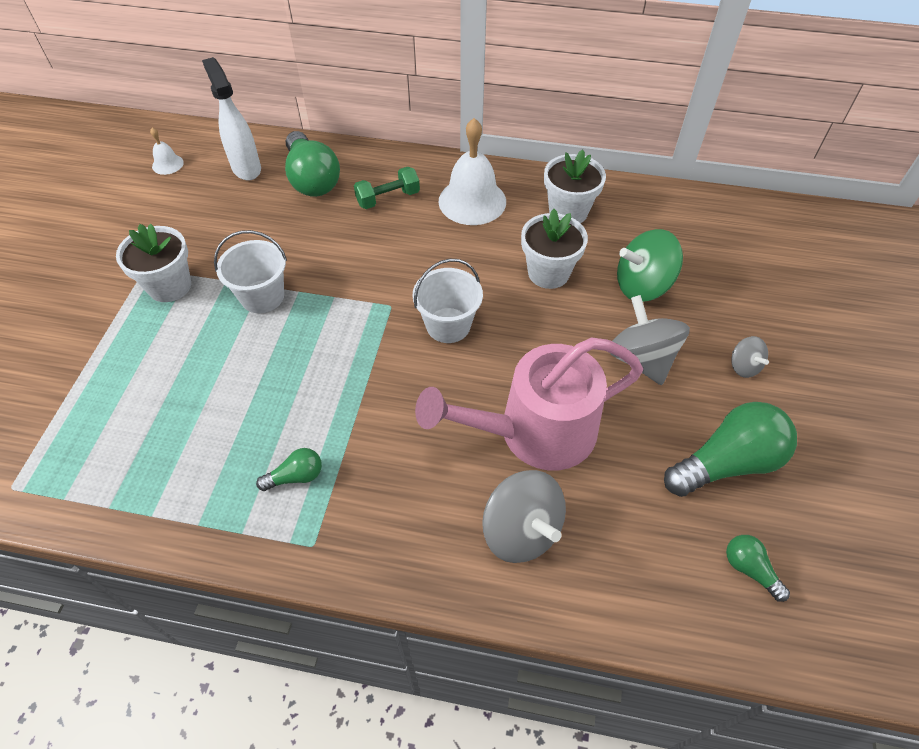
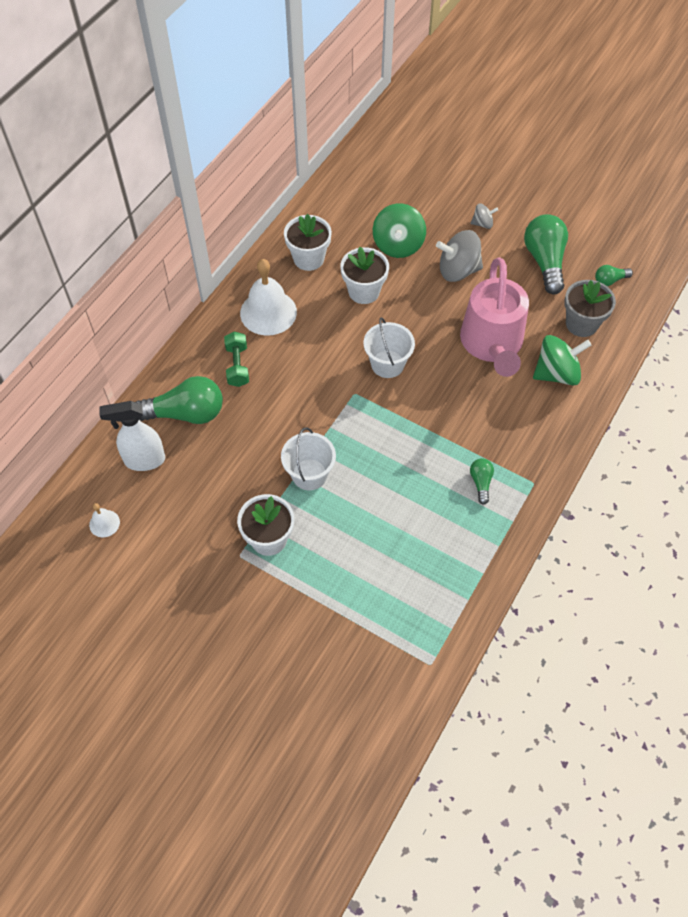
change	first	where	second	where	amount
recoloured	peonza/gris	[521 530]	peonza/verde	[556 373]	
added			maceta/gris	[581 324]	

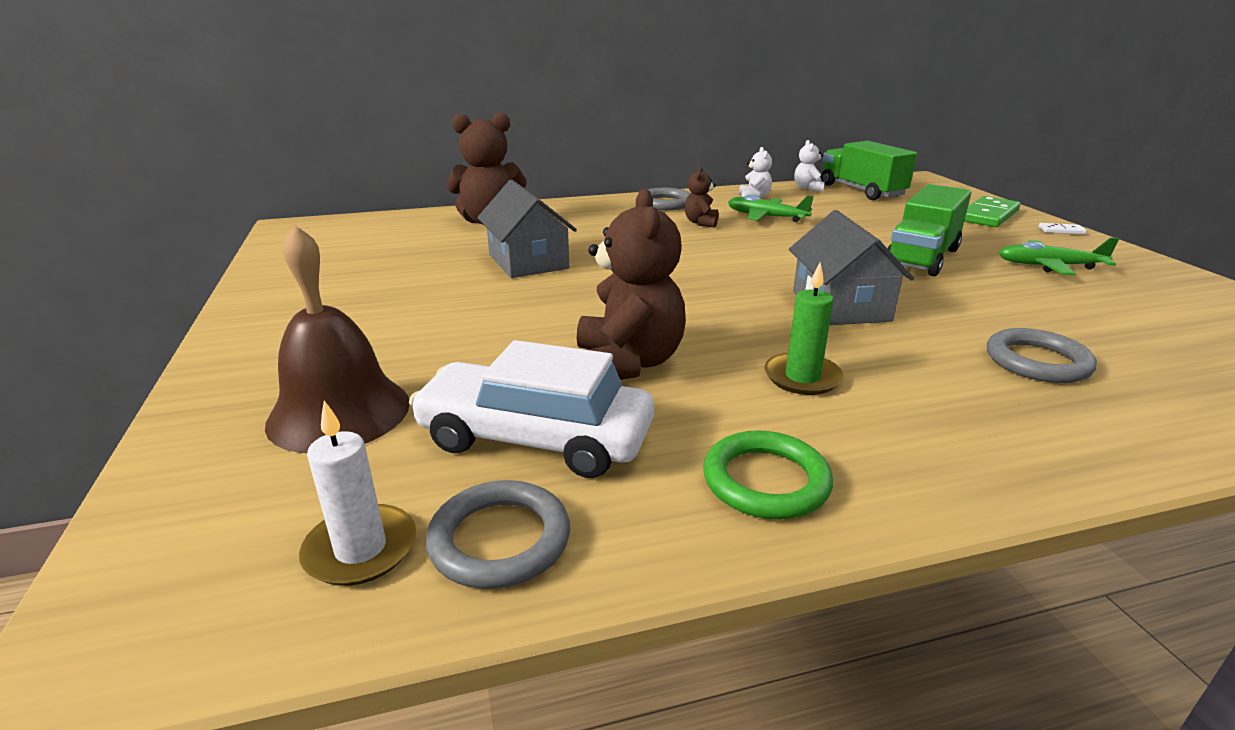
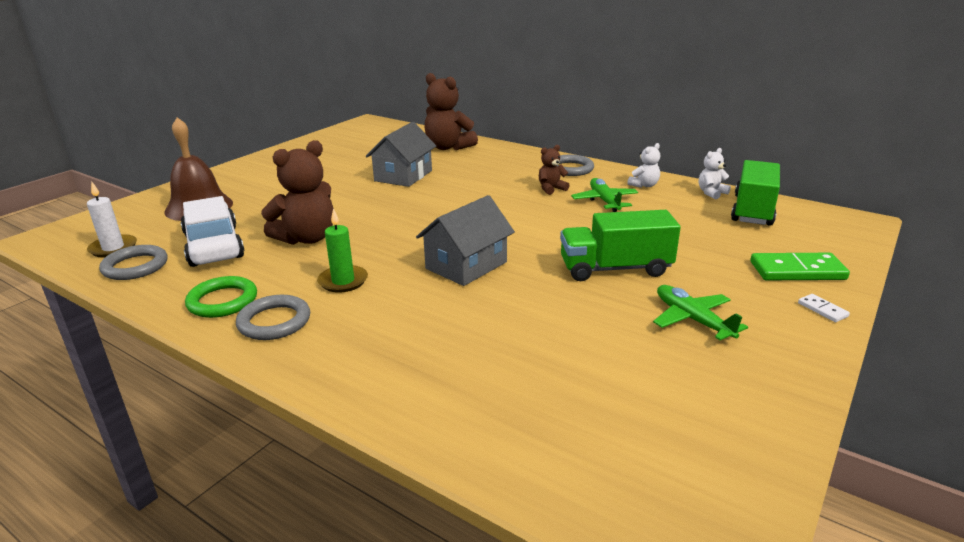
change	first	where	second	where	amount
moved	anillo/gris	[1037 361]		[274 322]	

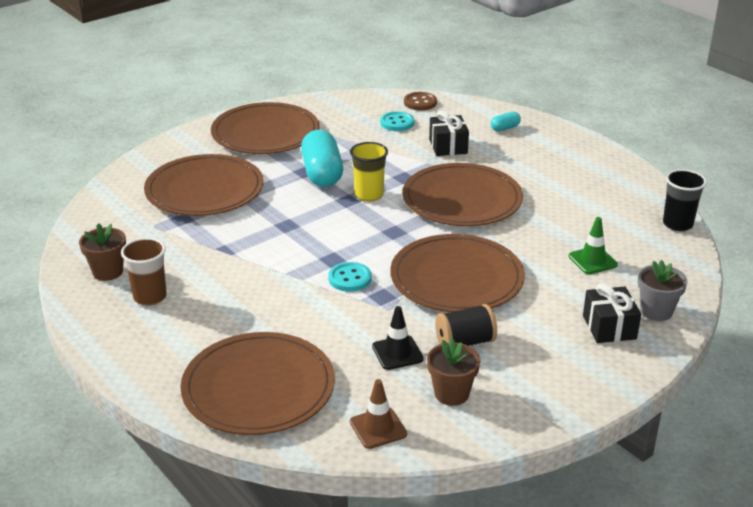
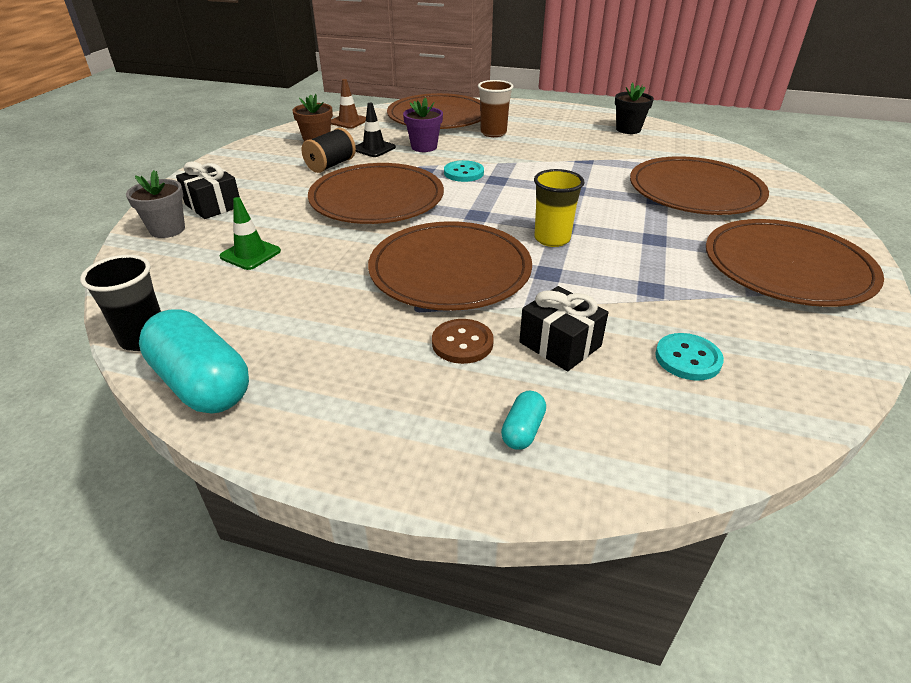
change	first	where	second	where	amount
moved	botón/marrón	[420 102]		[462 343]	
moved	cápsula/turquesa	[322 173]		[202 384]	
recoloured	maceta/marrón	[108 272]	maceta/negro	[628 129]	
moved	vaso/marrón	[150 297]		[493 133]	
added			maceta/morado	[424 147]	

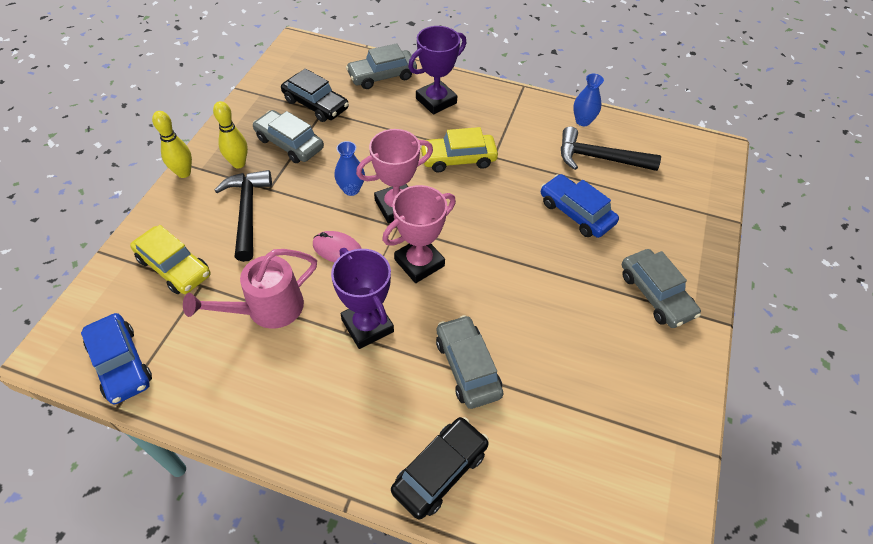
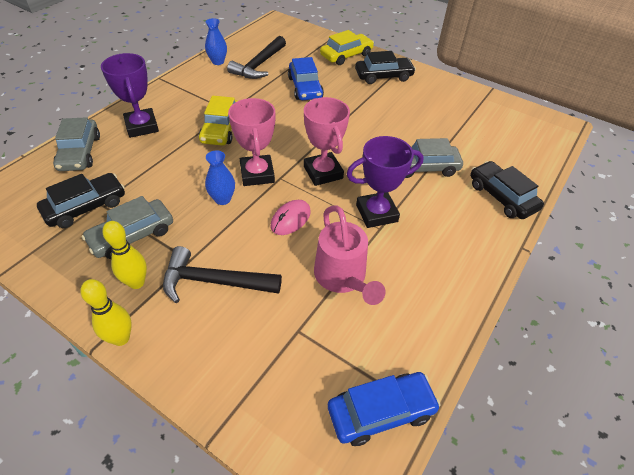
change	first	where	second	where	amount
turned	coche/azul	[576 212]		[305 87]	75 degrees counterclockwise
moved	coche/amarillo	[174 267]		[346 55]	
recoloured	coche/gris	[655 294]	coche/negro	[383 76]	

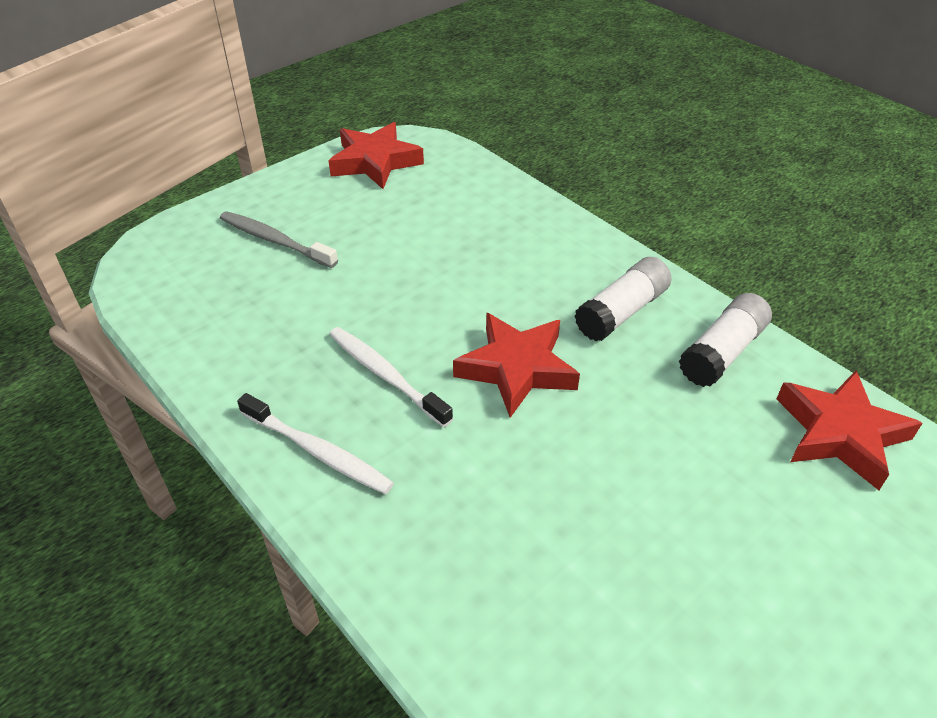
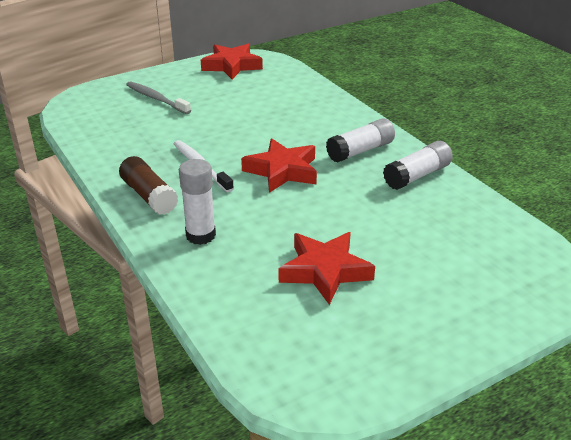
change	first	where	second	where	amount
moved	estrella/rojo	[840 433]		[325 271]	
replaced	cepillo de dientes/blanco	[318 451]	barra de pegamento/marrón	[149 196]	
added			barra de pegamento/blanco	[200 235]	

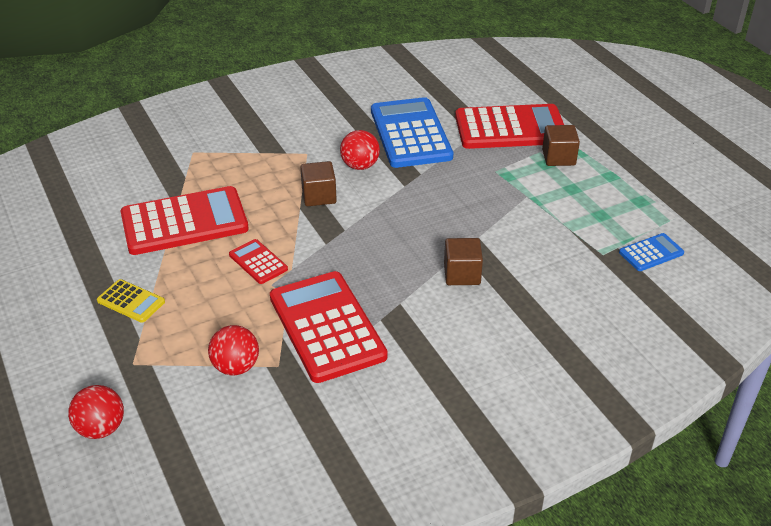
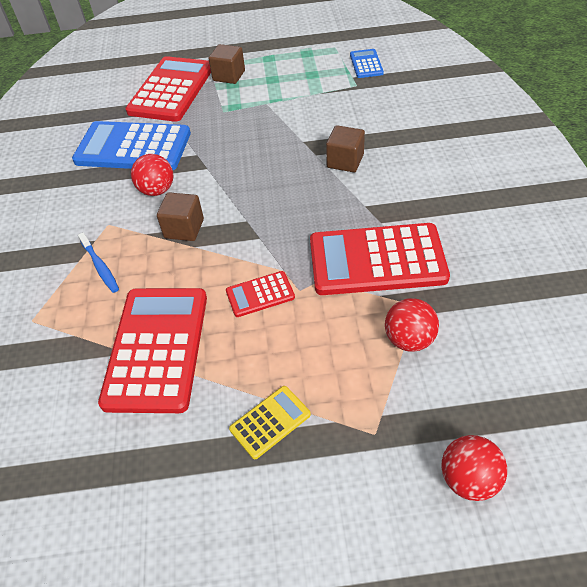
change	first	where	second	where	amount
added			cepillo de dientes/azul	[100 266]	

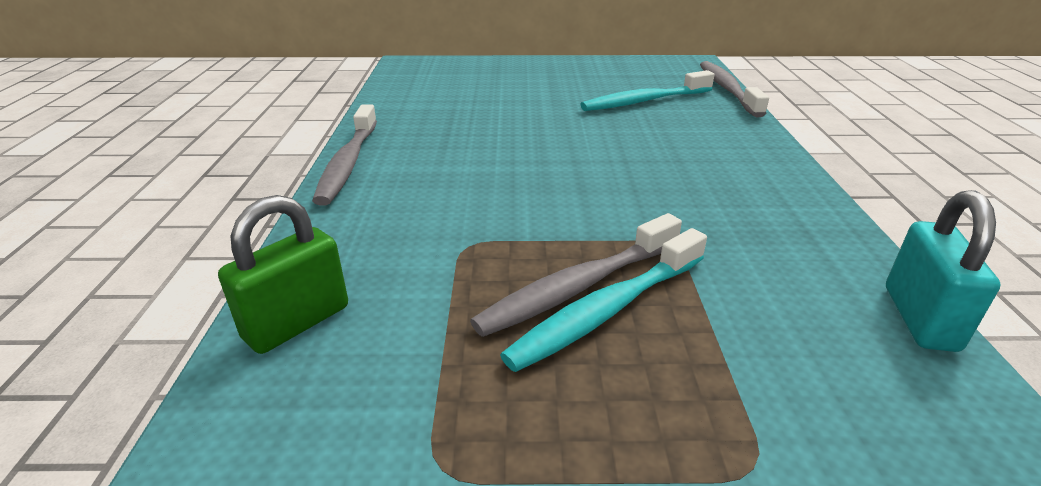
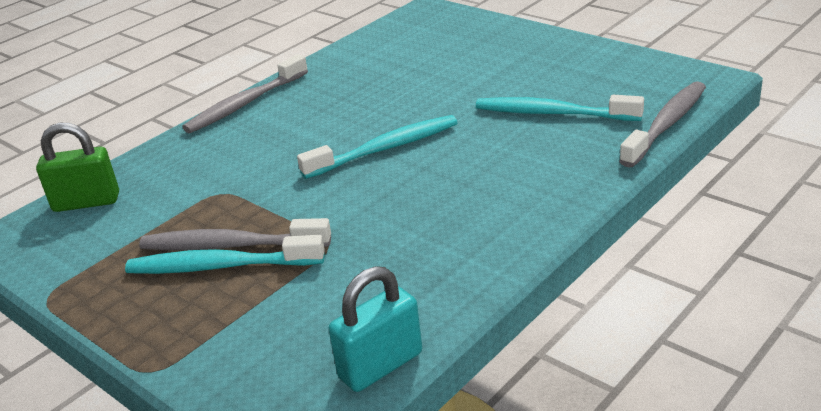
change	first	where	second	where	amount
added			cepillo de dientes/turquesa	[385 149]	

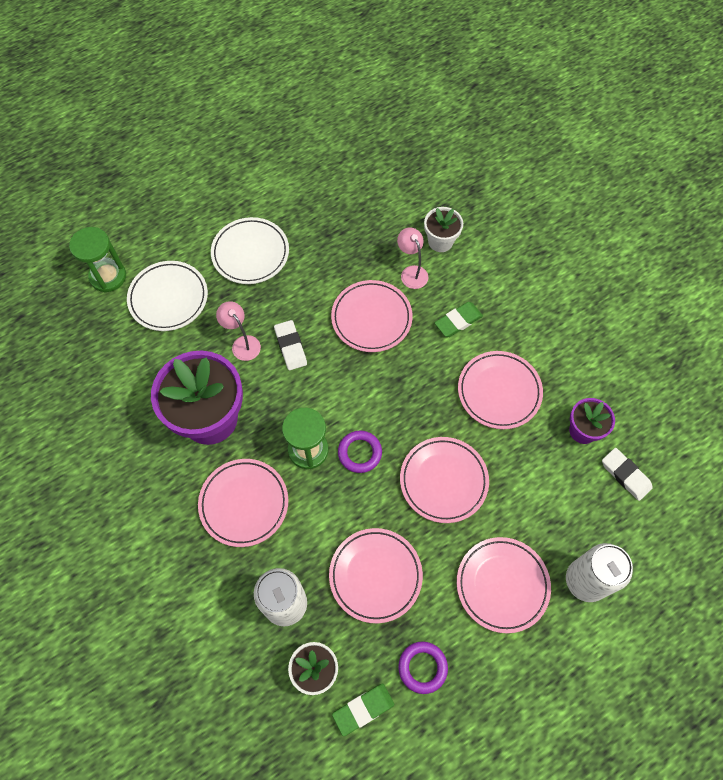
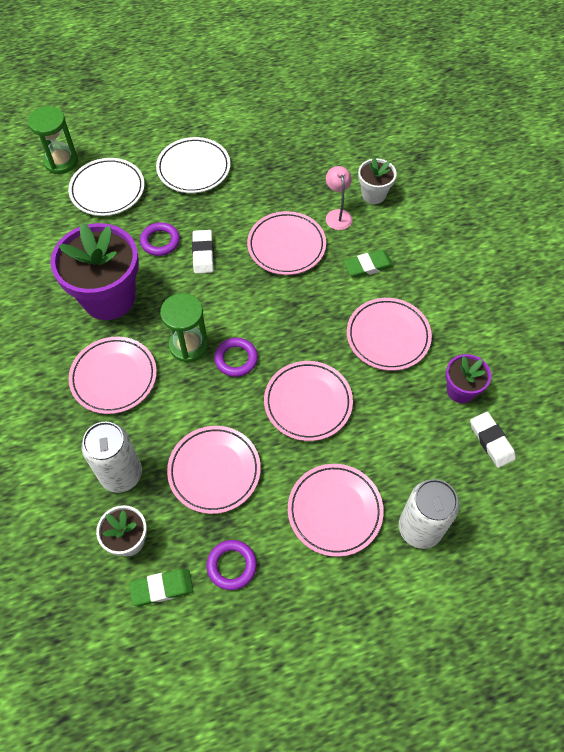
change	first	where	second	where	amount
replaced	lámpara/rosa	[242 343]	anillo/morado	[160 241]	

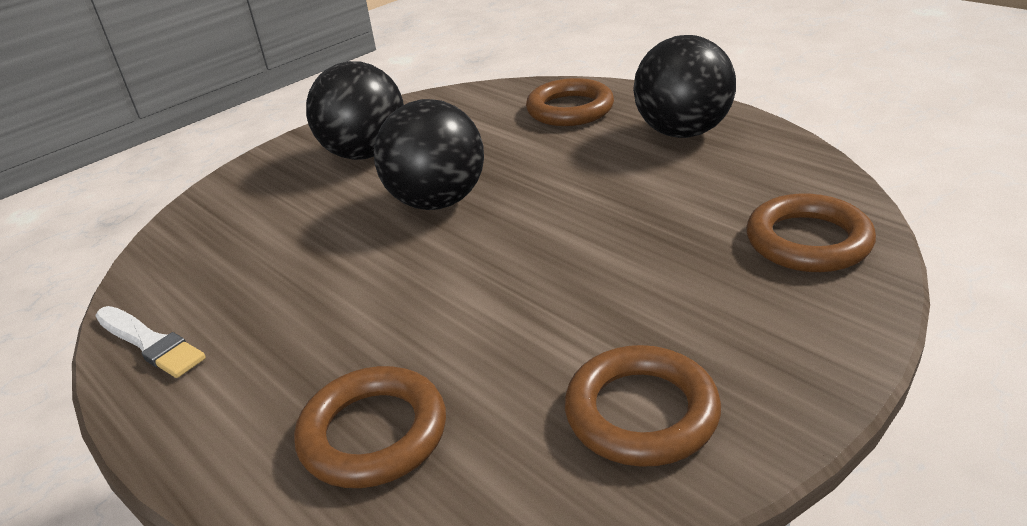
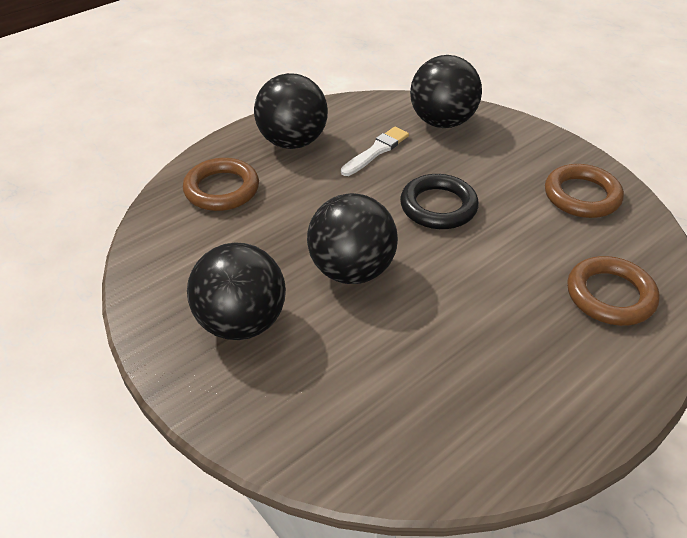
change	first	where	second	where	amount
replaced	anillo/marrón	[808 241]	pelota/negro	[442 122]	
moved	pincel/blanco	[150 343]		[376 151]	
added			anillo/negro	[438 206]	

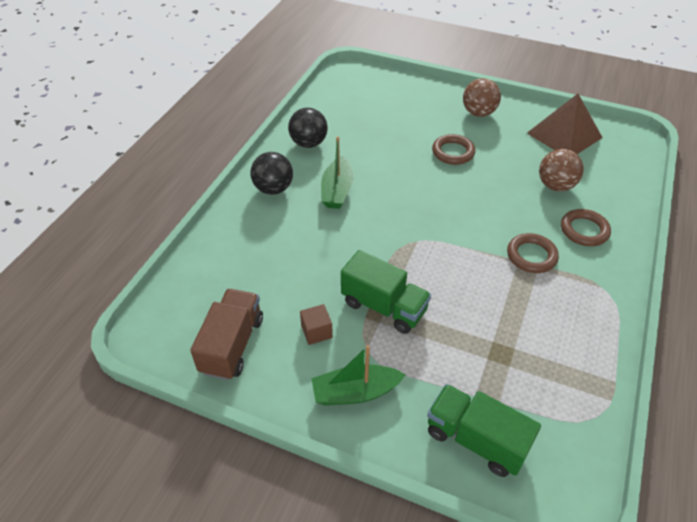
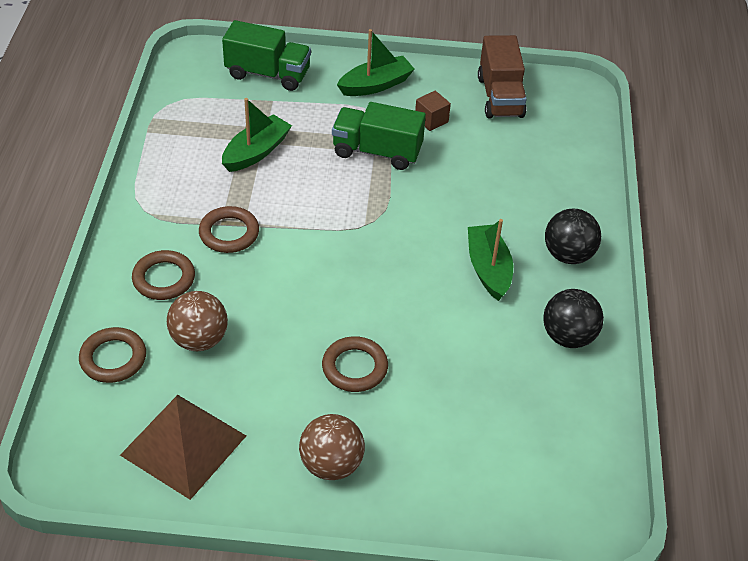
change	first	where	second	where	amount
added			barco/verde	[256 152]	
added			anillo/marrón	[113 358]	

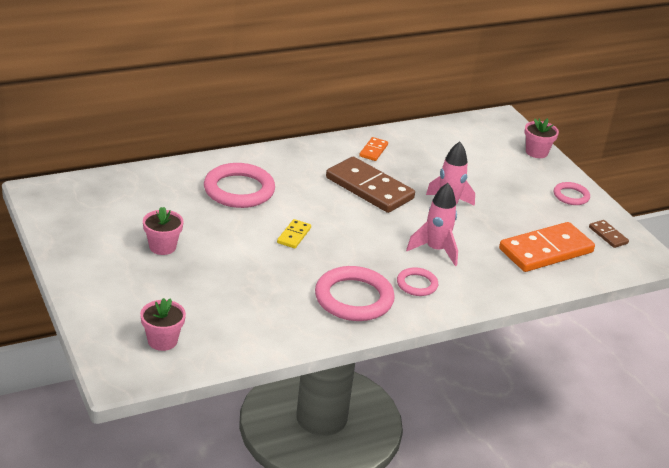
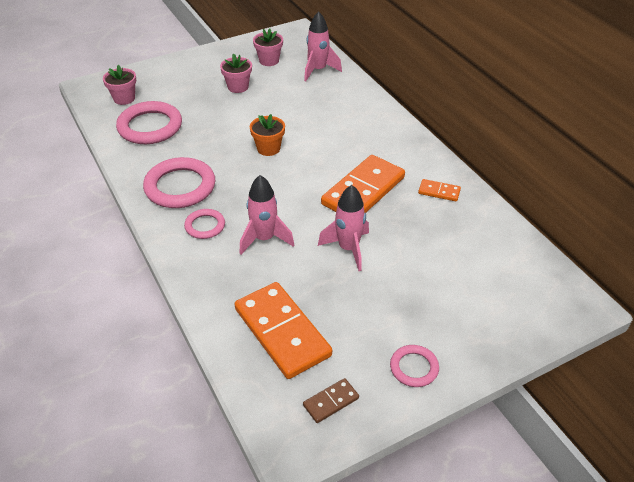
change	first	where	second	where	amount
moved	maceta/rosa	[536 152]		[269 60]	
recoloured	ficha de dominó/marrón	[369 188]	ficha de dominó/naranja	[363 191]	
moved	anillo/rosa	[239 190]		[150 127]	
replaced	ficha de dominó/amarillo	[294 235]	maceta/naranja	[268 148]	
added			cohete/rosa	[318 70]	

